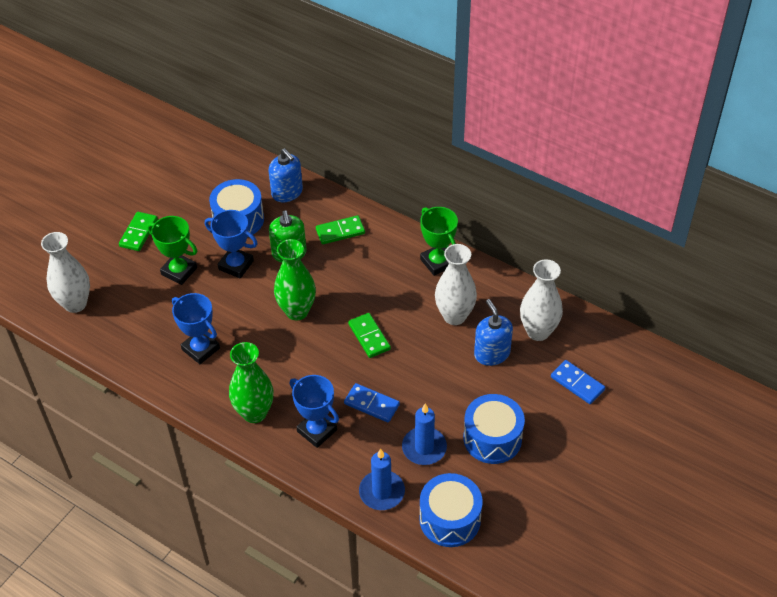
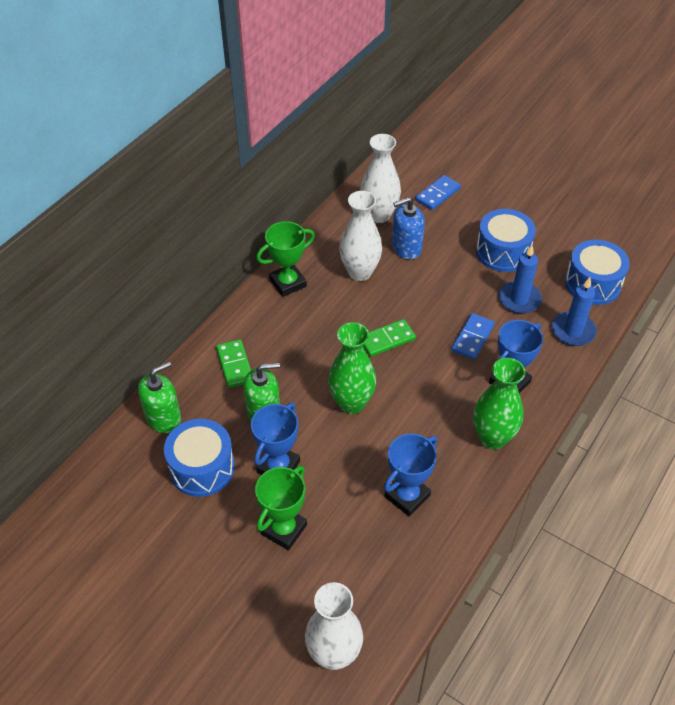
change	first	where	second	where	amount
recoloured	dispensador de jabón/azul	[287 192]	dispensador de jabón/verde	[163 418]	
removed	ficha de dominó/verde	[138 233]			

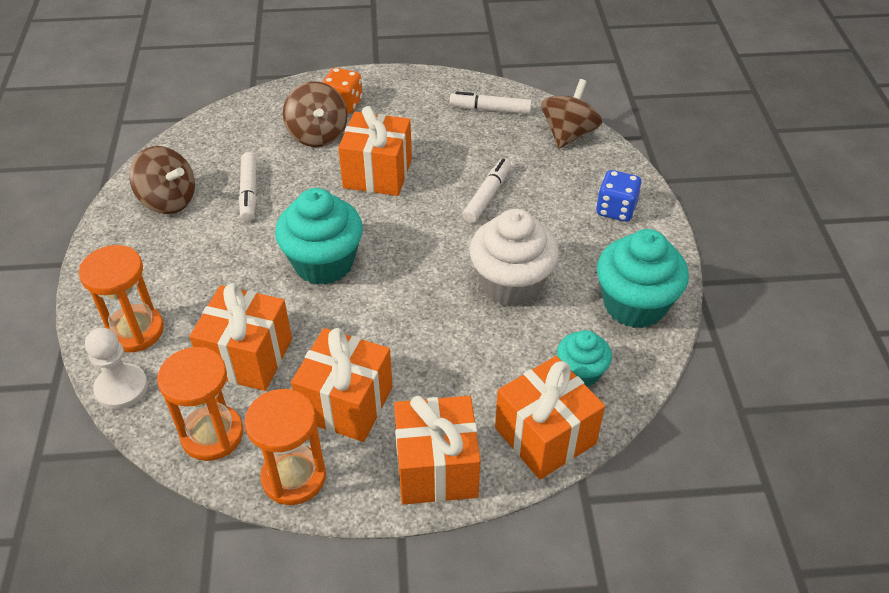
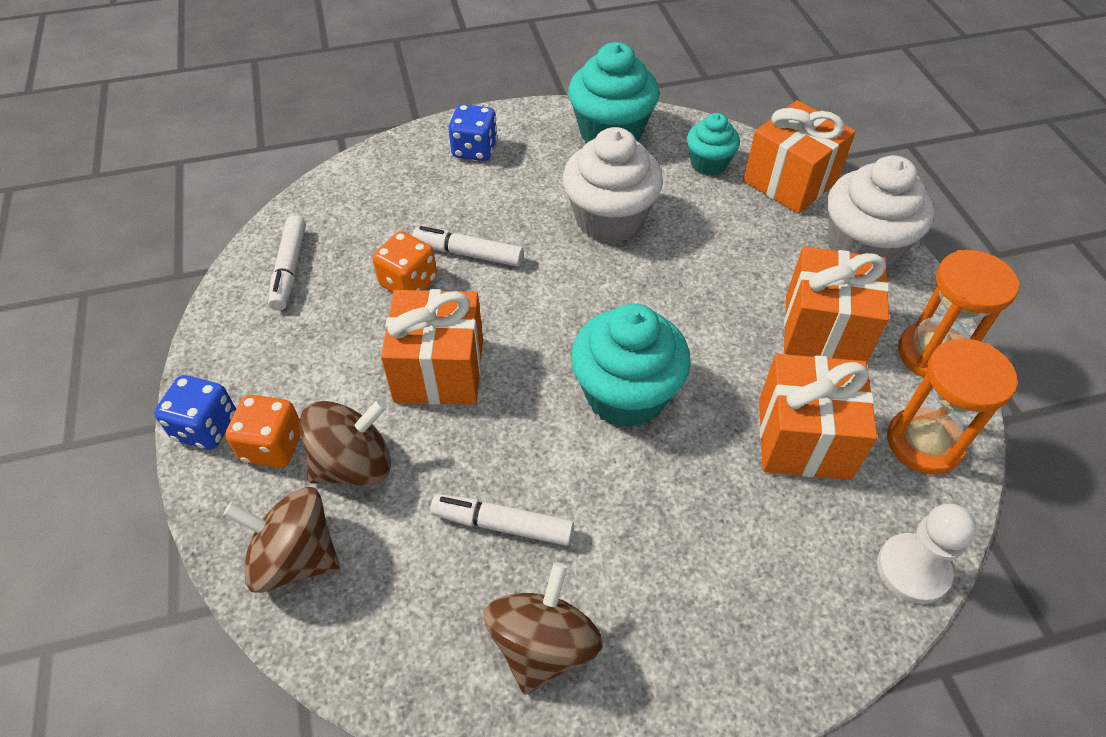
change	first	where	second	where	amount
moved	peonza/marrón	[568 134]		[295 557]	
turned	rotulador/blanco	[249 192]		[503 525]	150 degrees counterclockwise
removed	reloj de arena/naranja	[135 331]			
replaced	regalo/naranja	[436 468]	magdalena/blanco	[862 248]	
added			dado/naranja	[408 282]	
added			dado/azul	[206 427]	

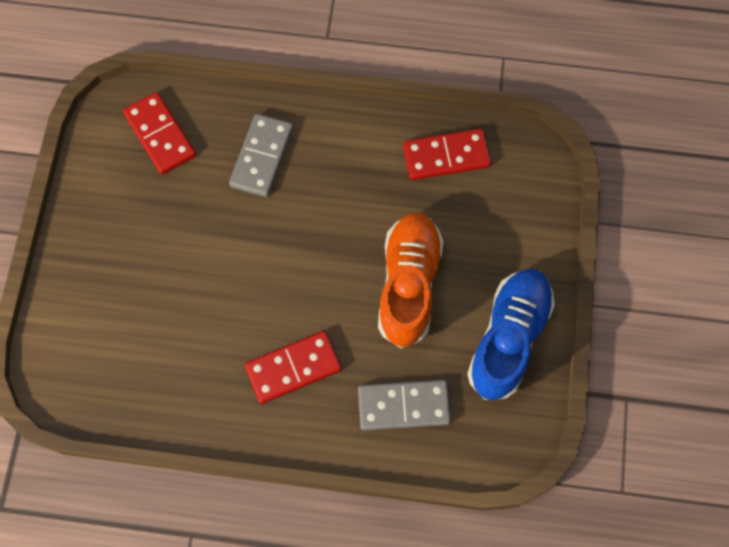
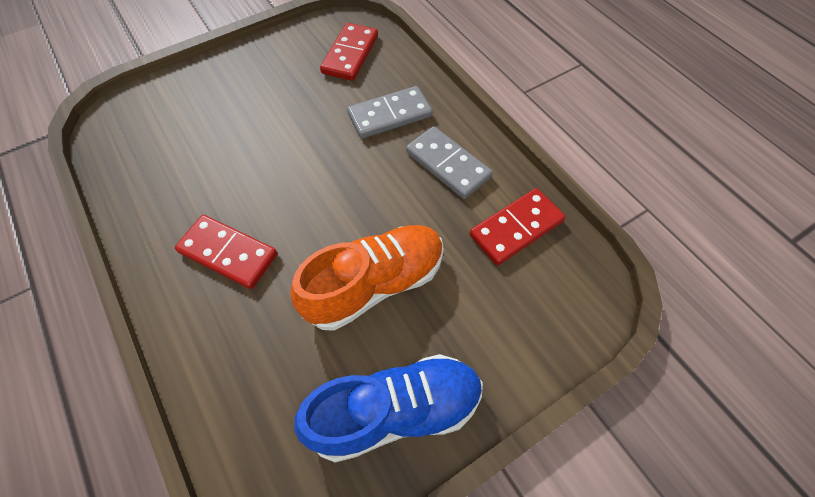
change	first	where	second	where	amount
turned	ficha de dominó/rojo	[446 156]		[516 228]	75 degrees counterclockwise
moved	ficha de dominó/gris	[403 405]		[448 164]	

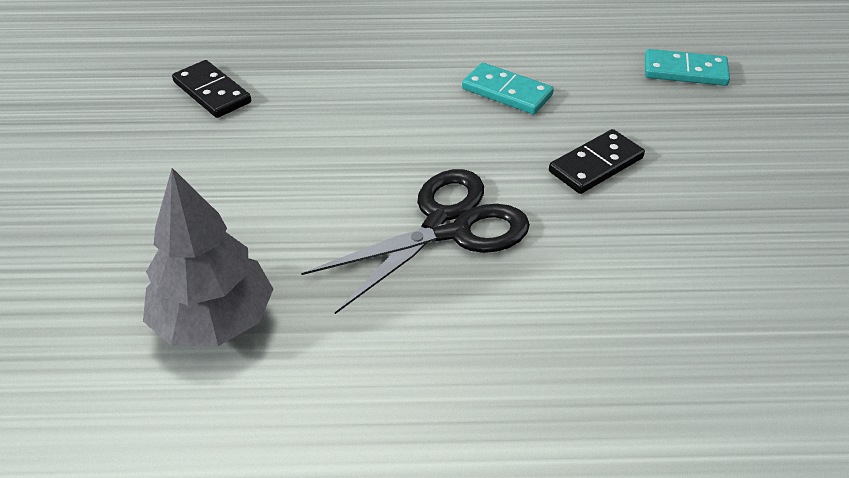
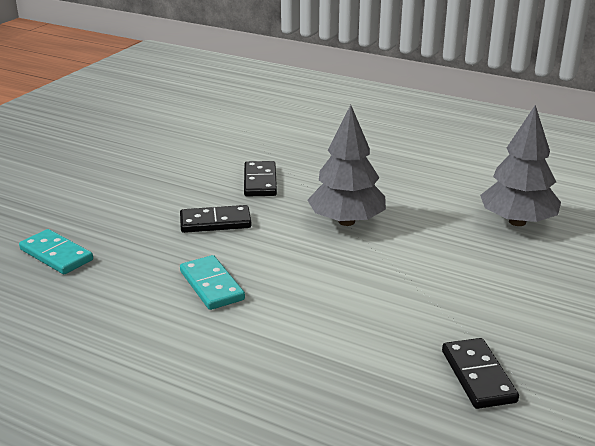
change	first	where	second	where	amount
replaced	tijeras/negro	[448 227]	árbol/gris	[346 221]	
added			ficha de dominó/negro	[260 181]	

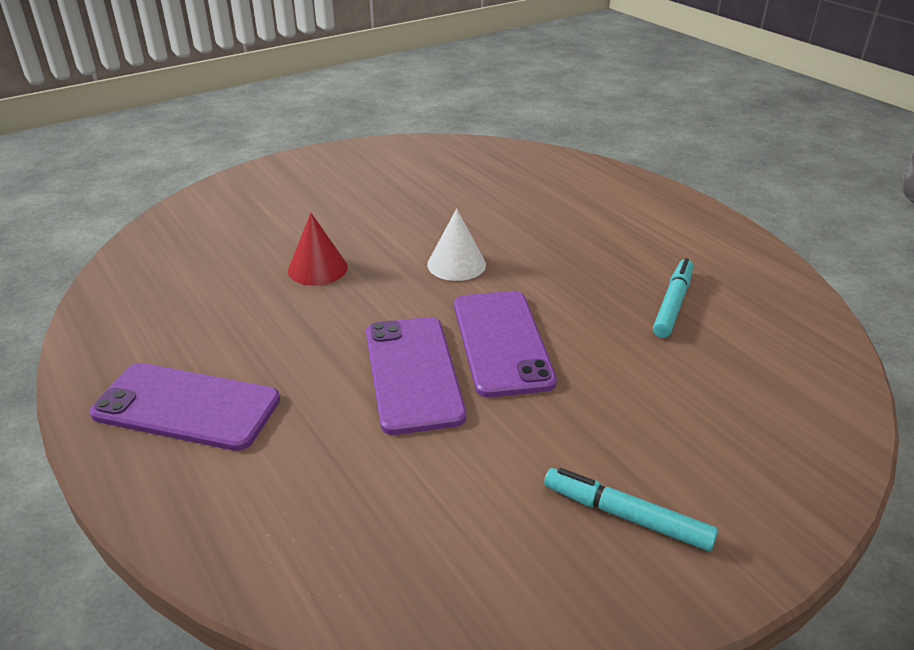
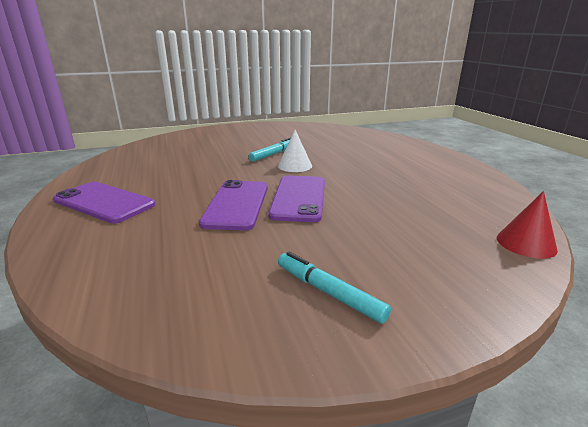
change	first	where	second	where	amount
moved	cono/rojo	[317 268]		[526 243]	
moved	rotulador/turquesa	[673 304]		[273 154]	

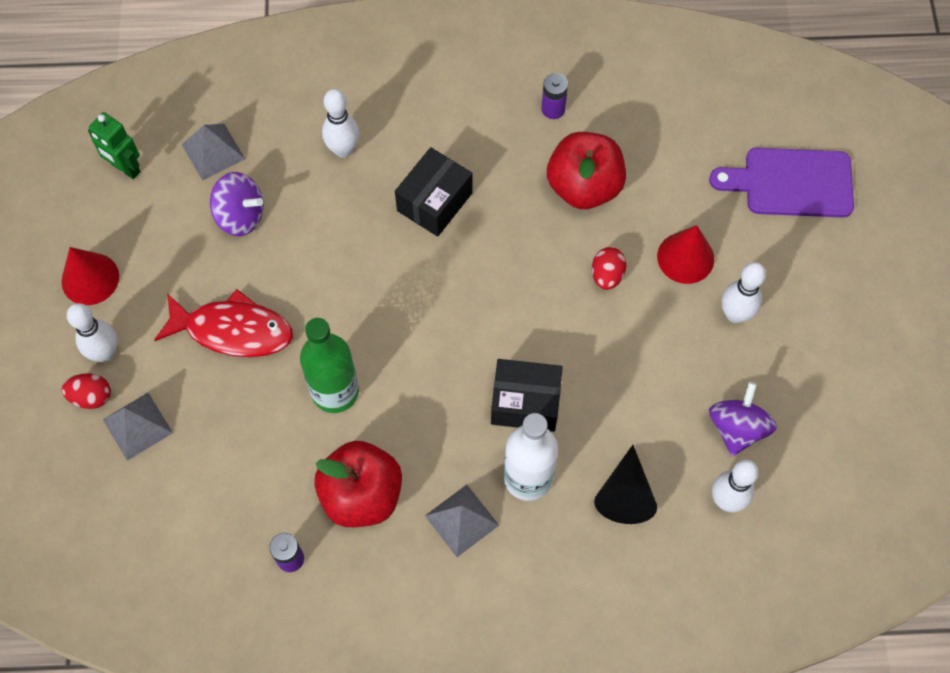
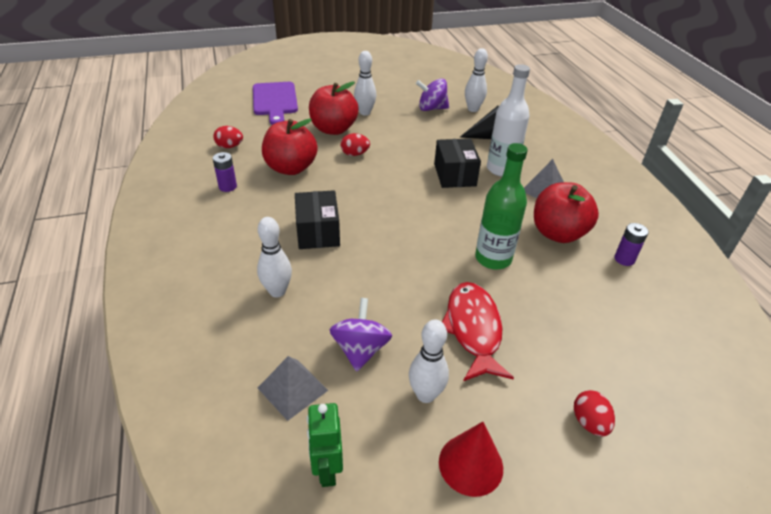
change	first	where	second	where	amount
turned	robot/verde	[125 168]		[327 469]	150 degrees clockwise
turned	caja/negro	[434 202]		[318 232]	60 degrees clockwise
replaced	cono/rojo	[685 257]	manzana/rojo	[333 129]	
moved	bolo/blanco	[105 353]		[425 394]	
removed	pirámide/gris	[137 426]			
added			huevo/rojo	[229 146]	

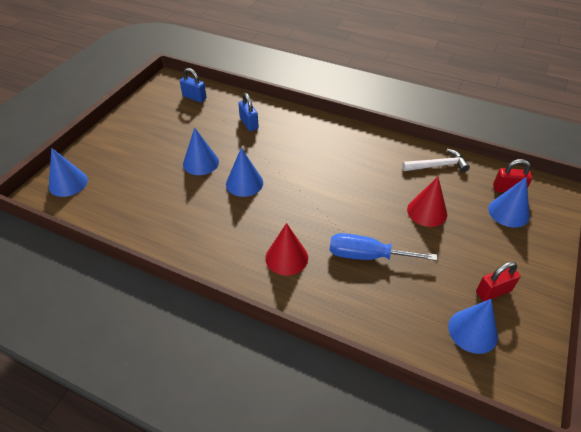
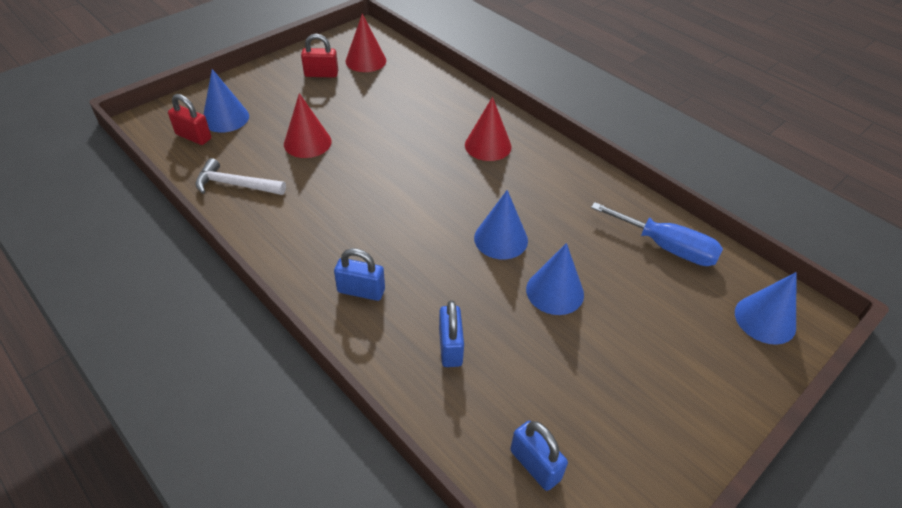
change	first	where	second	where	amount
moved	destornillador/azul	[367 256]		[666 247]	
recoloured	cono/azul	[472 331]	cono/rojo	[365 60]	
added			candado/azul	[361 291]	

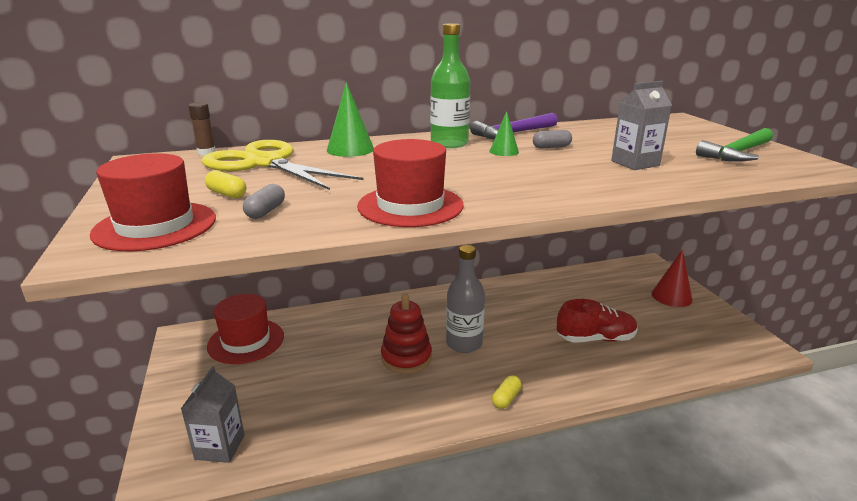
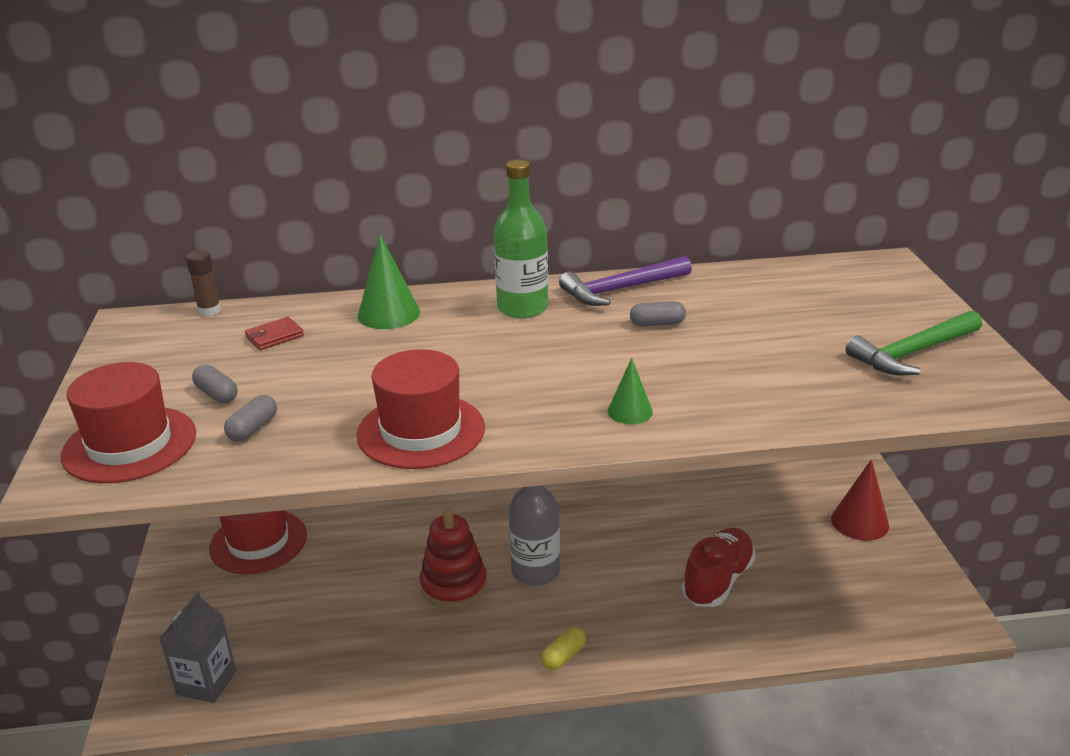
change	first	where	second	where	amount
removed	cartón de leche/gris	[635 163]			
moved	cono/verde	[504 151]		[630 411]	
replaced	tijeras/amarillo	[265 163]	cartera/rojo	[274 336]	
recoloured	cápsula/amarillo	[227 194]	cápsula/gris	[217 394]	
turned	zapato/rojo	[595 339]		[717 580]	60 degrees counterclockwise

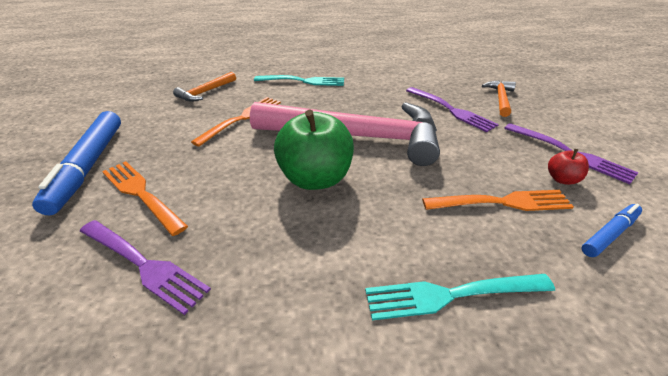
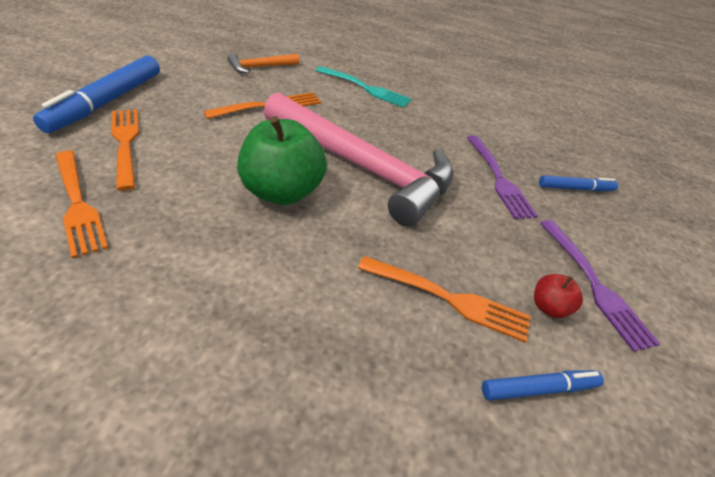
change	first	where	second	where	amount
replaced	martillo/naranja	[500 99]	rotulador/azul	[575 188]	
recoloured	tenedor/morado	[142 264]	tenedor/naranja	[77 203]	
removed	tenedor/turquesa	[452 294]			

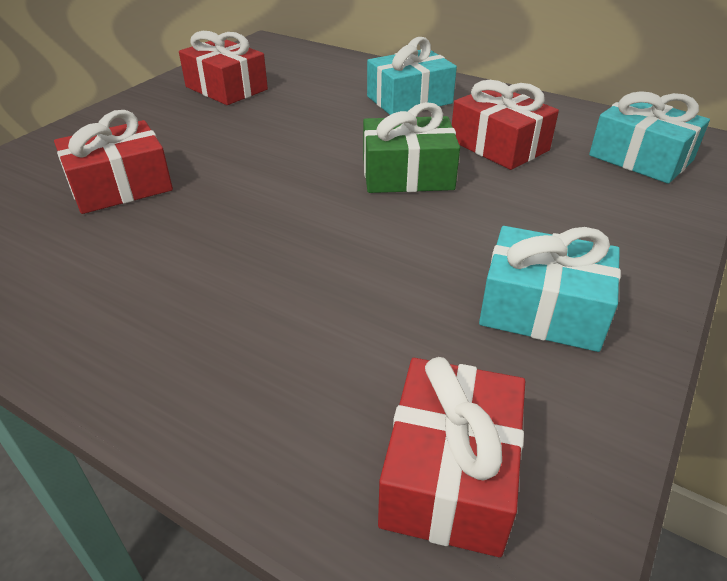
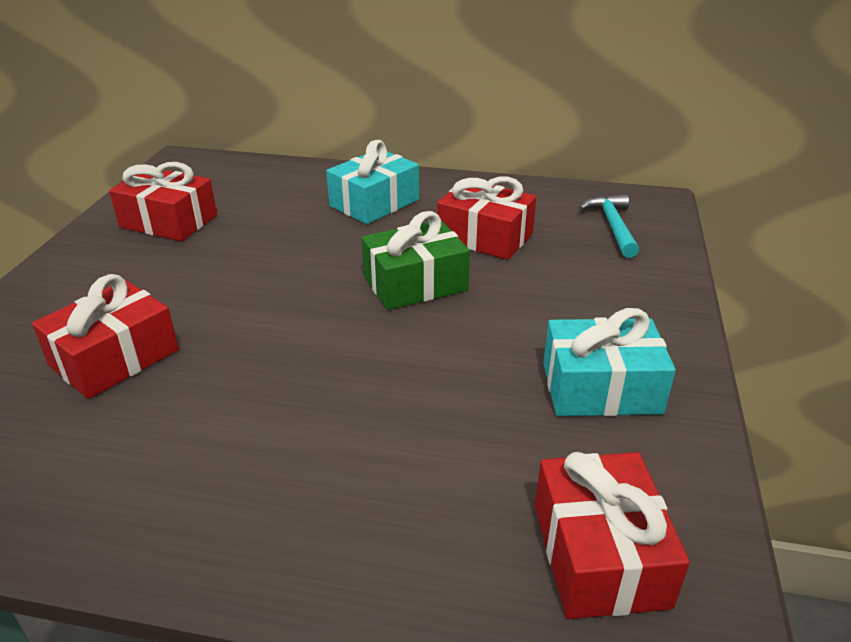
change	first	where	second	where	amount
replaced	regalo/turquesa	[640 158]	martillo/turquesa	[613 226]	

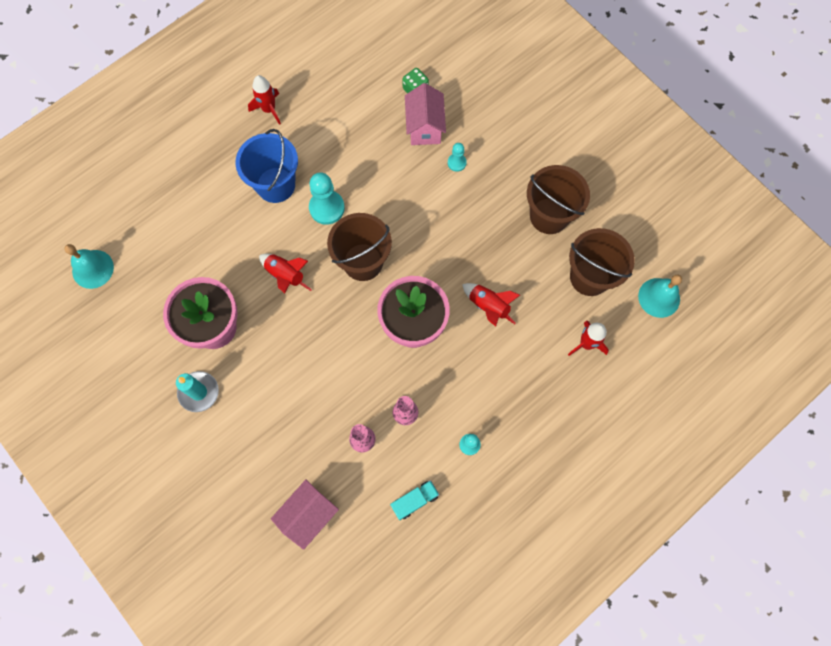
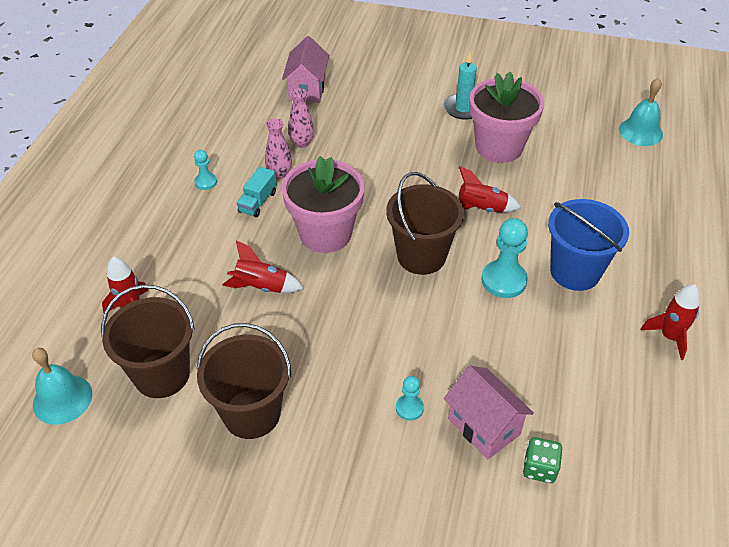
change	first	where	second	where	amount
moved	camión/turquesa	[414 500]		[258 202]	

